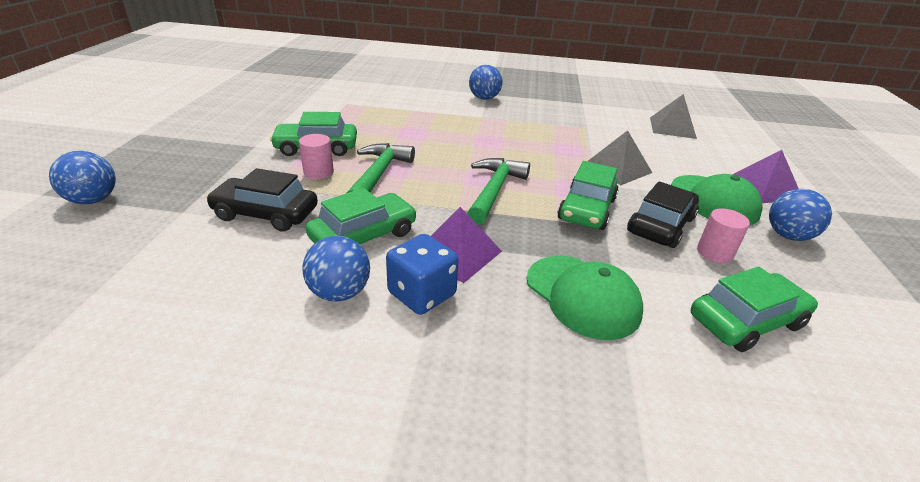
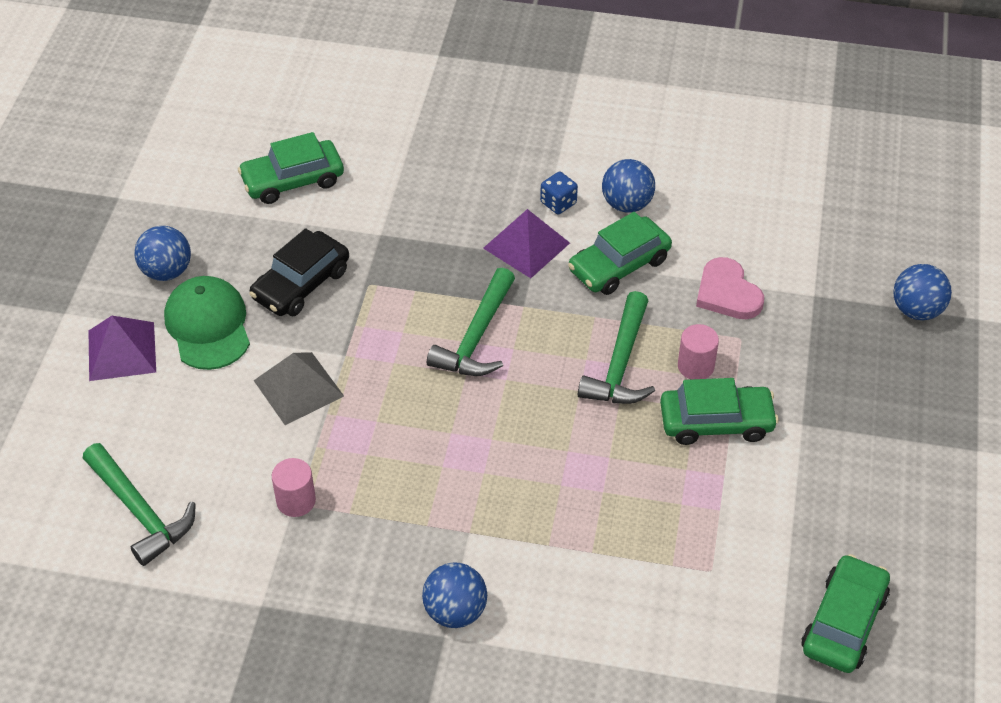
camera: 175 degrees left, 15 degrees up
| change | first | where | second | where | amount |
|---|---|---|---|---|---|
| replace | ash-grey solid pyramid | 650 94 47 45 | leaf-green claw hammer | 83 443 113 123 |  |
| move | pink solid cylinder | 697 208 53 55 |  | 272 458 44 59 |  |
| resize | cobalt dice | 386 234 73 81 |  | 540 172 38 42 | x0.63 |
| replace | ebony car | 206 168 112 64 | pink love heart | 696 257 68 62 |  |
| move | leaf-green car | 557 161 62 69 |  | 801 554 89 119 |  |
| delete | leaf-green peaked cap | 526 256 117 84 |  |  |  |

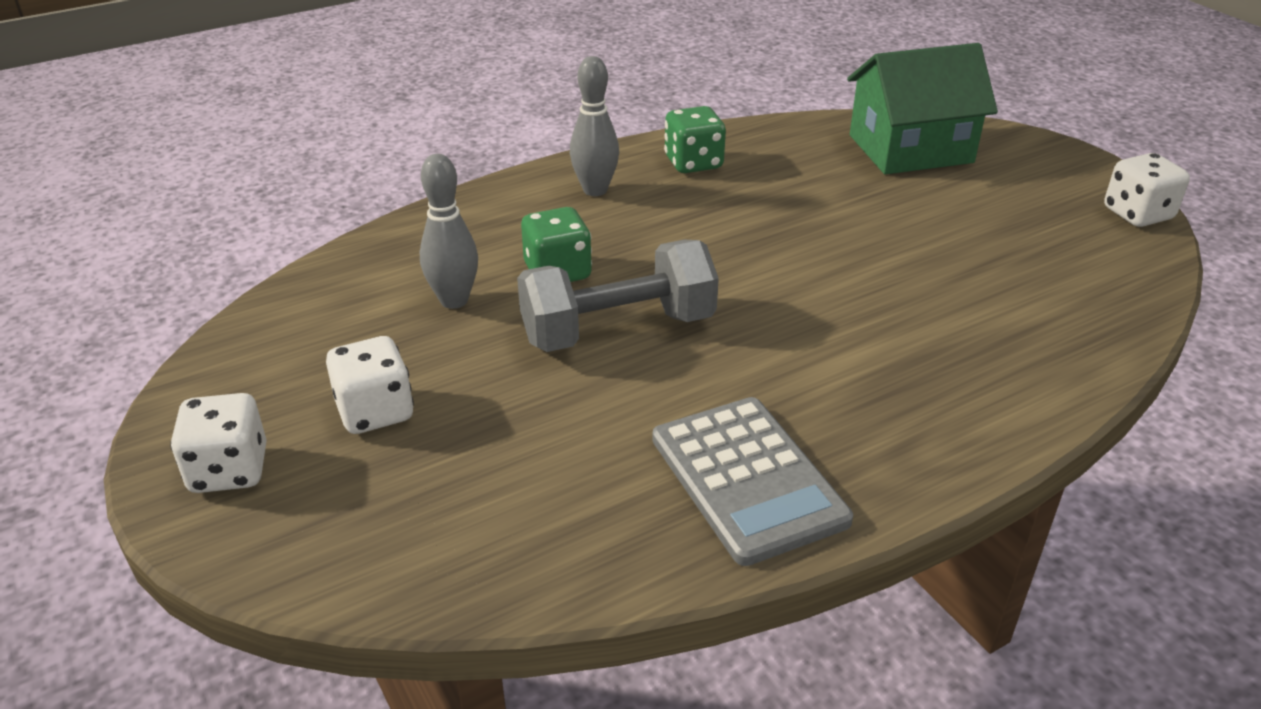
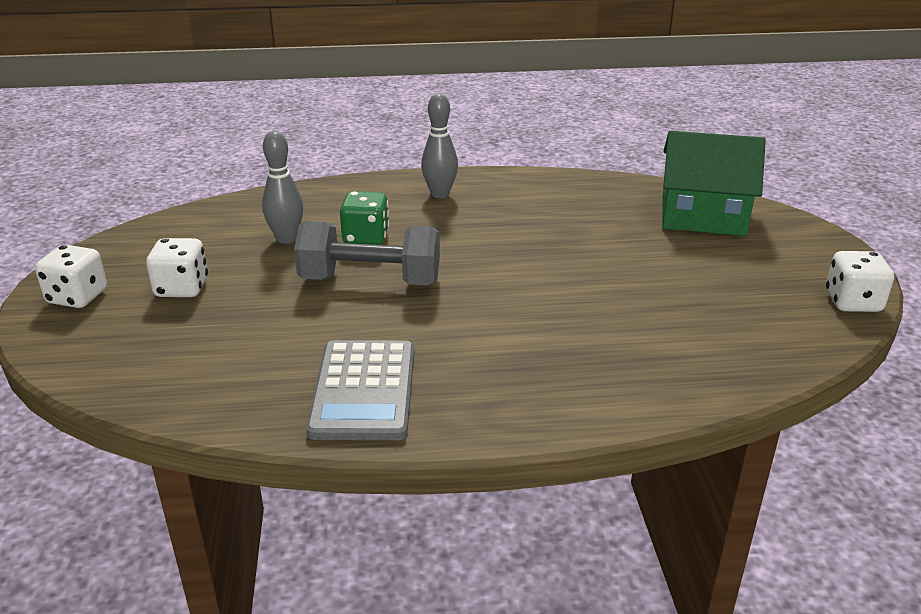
camera: 25 degrees right, 5 degrees down
| change | first | where | second | where | amount |
|---|---|---|---|---|---|
| delete | leaf-green dice | 664 106 62 67 |  |  |  |

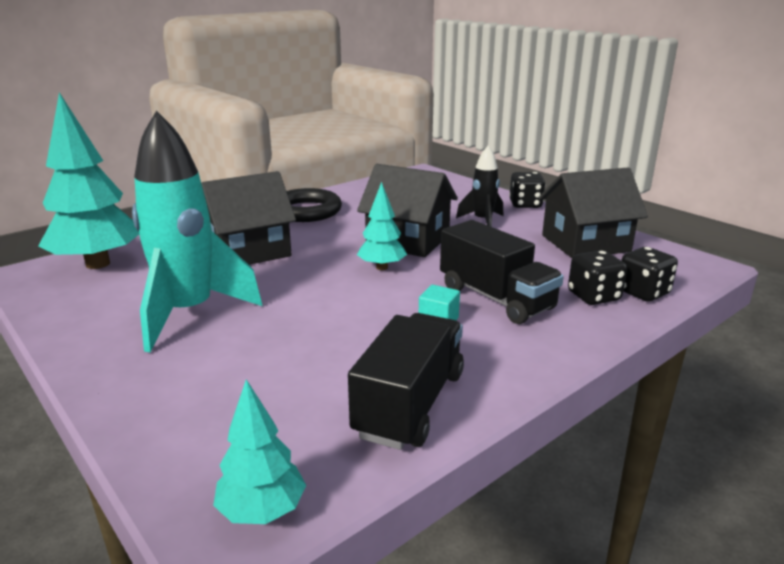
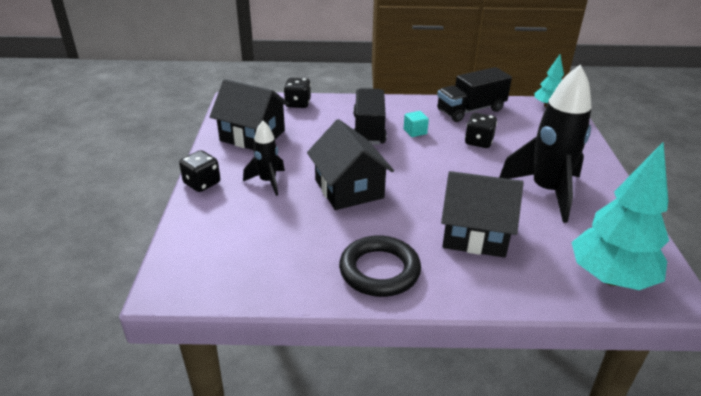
camera: 140 degrees left, 10 degrees up
| change | first | where | second | where | amount |
|---|---|---|---|---|---|
| move | ebony dice | 568 250 59 55 |  | 465 113 32 35 |  |
| recolor | teal toy rocket | 132 111 131 242 | ebony toy rocket | 499 65 92 158 |  |
| delete | teal toy tree | 357 182 50 88 |  |  |  |

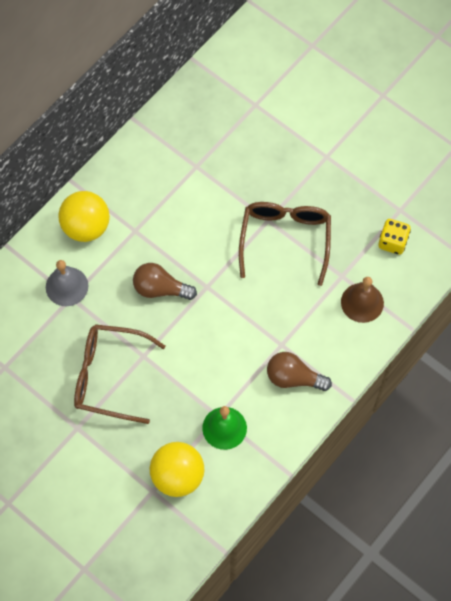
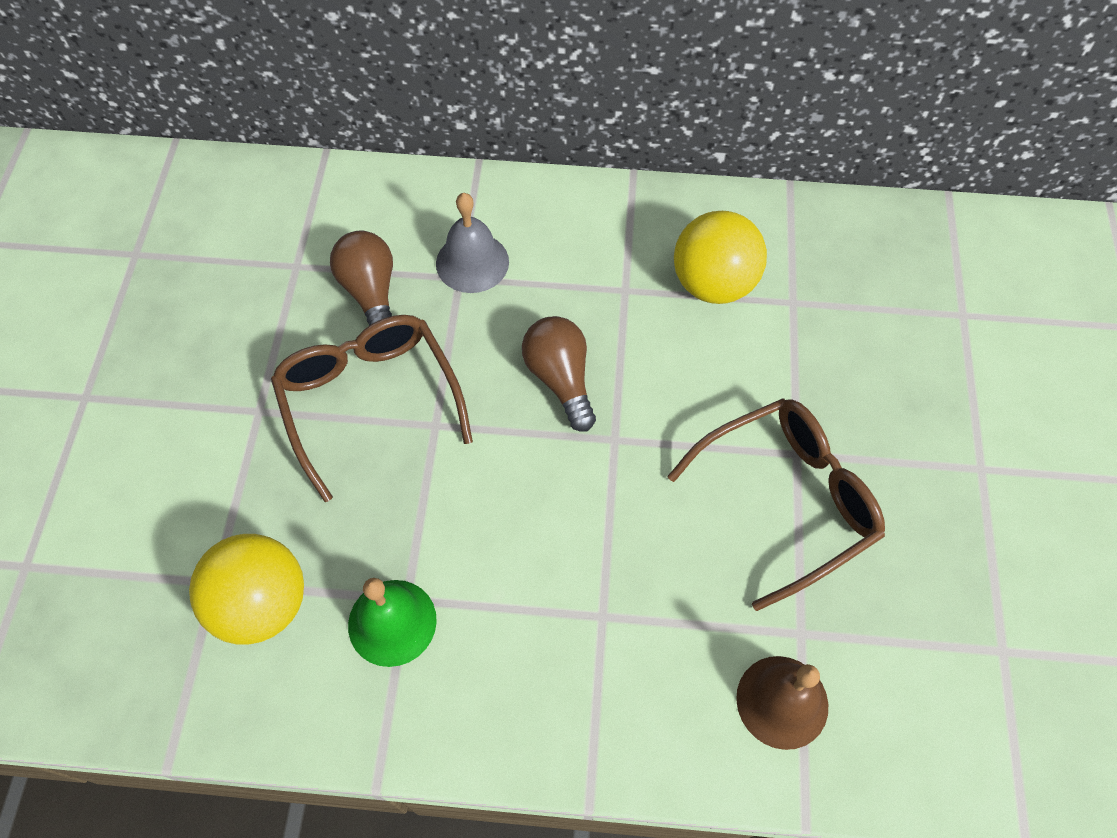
camera: 55 degrees right, 5 degrees down
| change | first | where | second | where | amount |
|---|---|---|---|---|---|
| move | russet lightbulb | 267 352 65 39 |  | 330 231 63 95 |  |
| move | yellow sphere | 58 191 52 51 |  | 674 211 93 93 |  |
| delete | yellow dice | 378 219 33 36 |  |  |  |

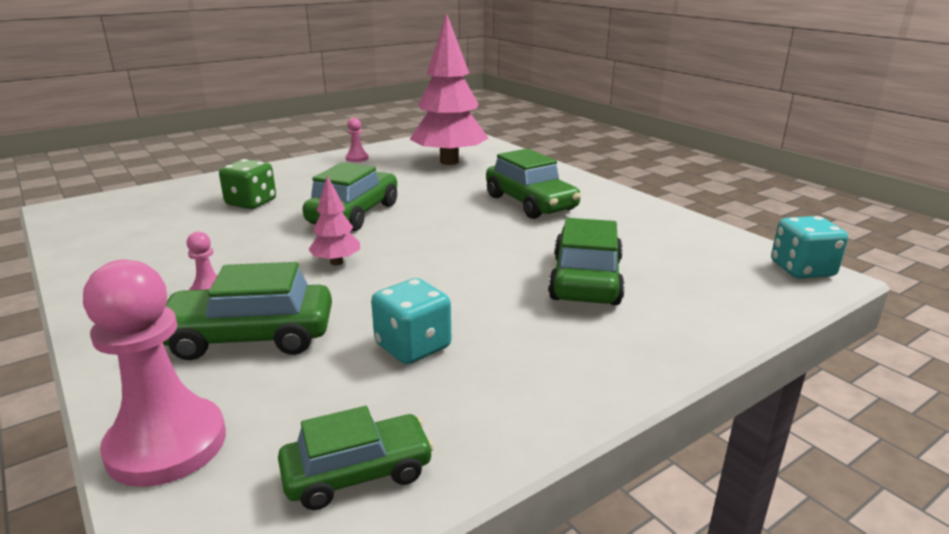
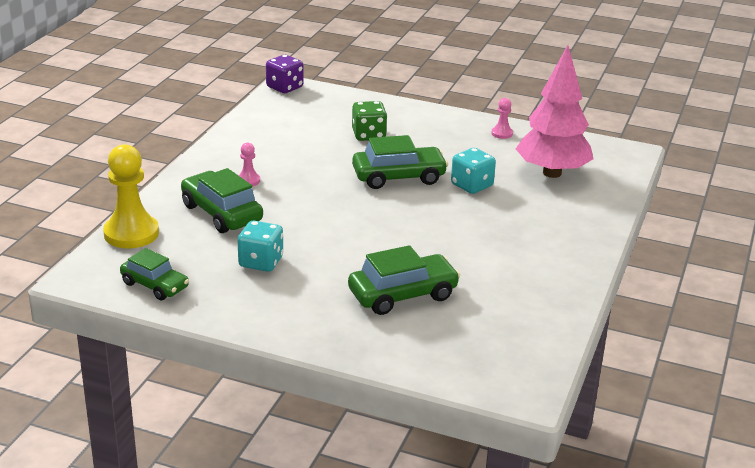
camera: 55 degrees right, 5 degrees up
| change | first | where | second | where | amount |
|---|---|---|---|---|---|
| recolor | pink chess pawn | 83 259 143 228 | yellow chess pawn | 103 144 56 104 |  |
| insert |  |  | royal purple dice | 266 55 37 38 |  |
| move | teal dice | 771 216 77 63 |  | 451 148 45 46 |  |
| delete | pink toy tree | 308 175 52 90 |  |  |  |
| delete | leaf-green car | 486 148 95 71 |  |  |  |

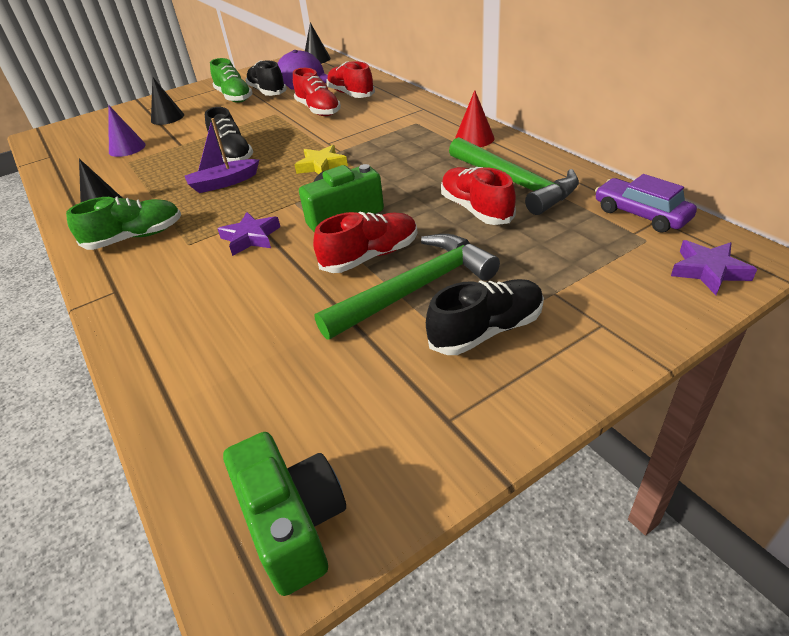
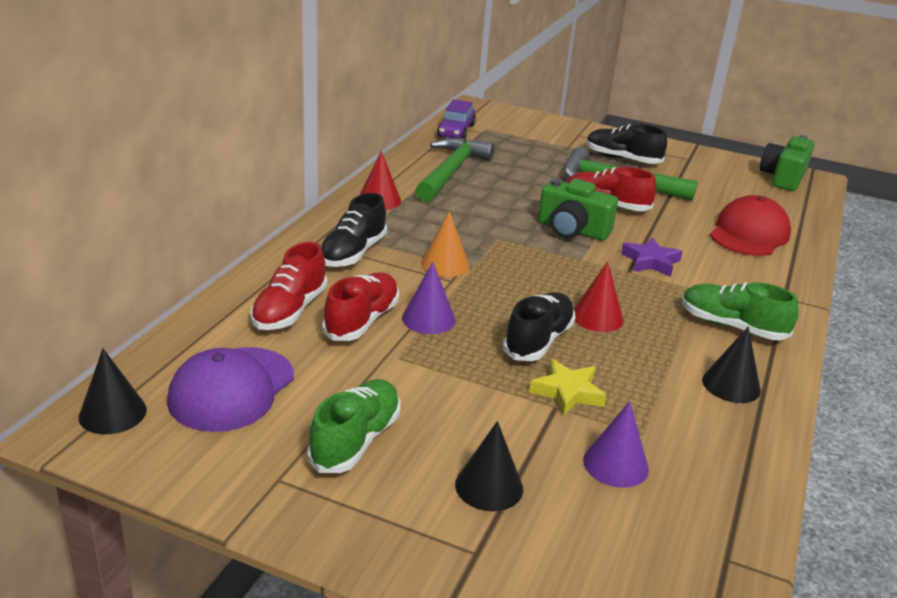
camera: 130 degrees left, 10 degrees down
| change | first | where | second | where | amount |
|---|---|---|---|---|---|
| move | ebony shoe | 245 60 42 36 |  | 321 193 66 74 |  |
| insert |  |  | royal purple cone shape | 402 262 54 72 |  |
| insert |  |  | orange cone shape | 421 211 48 66 |  |
| move | yellow star shape | 294 145 54 30 |  | 529 359 78 57 |  |
| replace | royal purple sailboat | 185 118 74 75 | scarlet cone shape | 574 261 50 71 |  |
| insert |  |  | scarlet peaked cap | 710 195 81 61 |  |
| delete | scarlet shoe | 441 167 75 58 |  |  |  |
| delete | royal purple star shape | 671 240 86 55 |  |  |  |

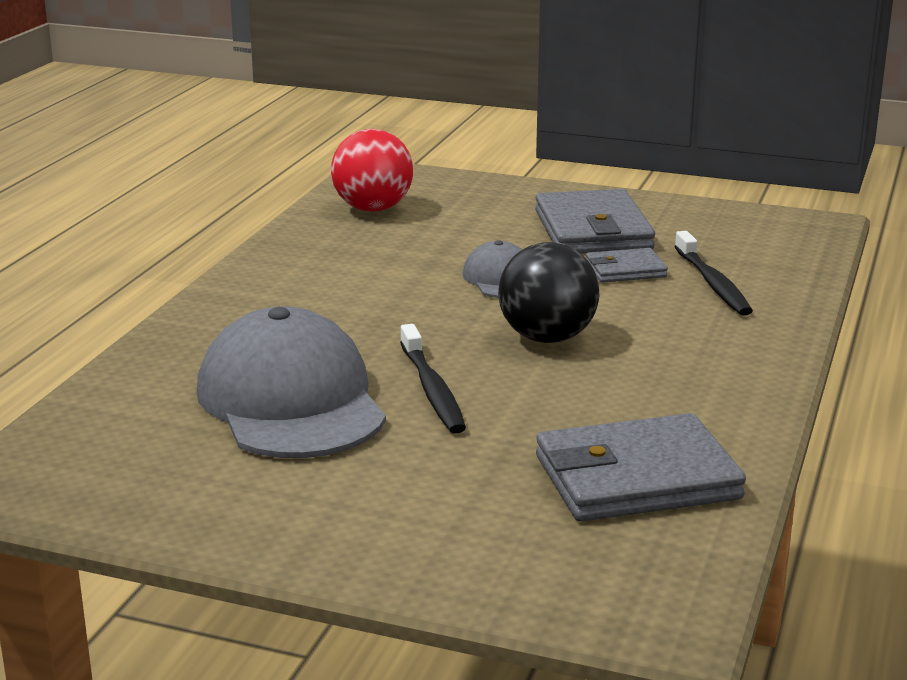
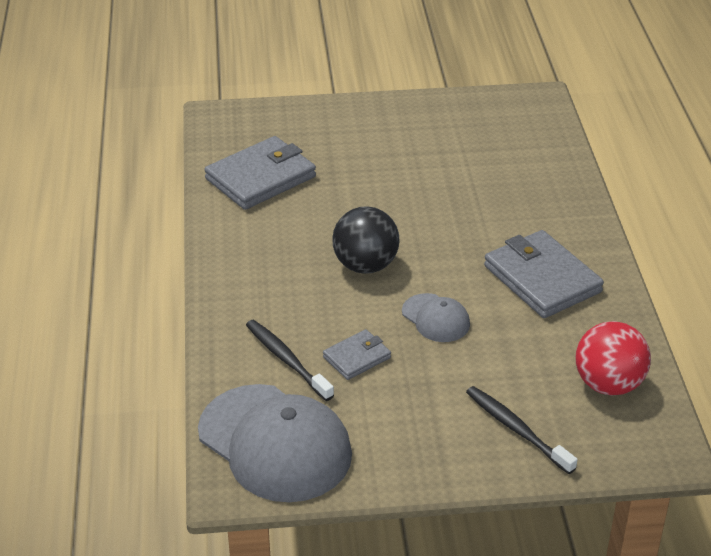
camera: 155 degrees right, 15 degrees up
| change | first | where | second | where | amount |
|---|---|---|---|---|---|
| move | ash-grey peaked cap | 196 307 190 151 |  | 198 384 154 118 |  |
| move | ebony tooth brush | 400 324 66 110 |  | 466 386 112 88 |  |
| move | ash-grey wallet | 535 189 120 65 |  | 484 230 120 88 |  |

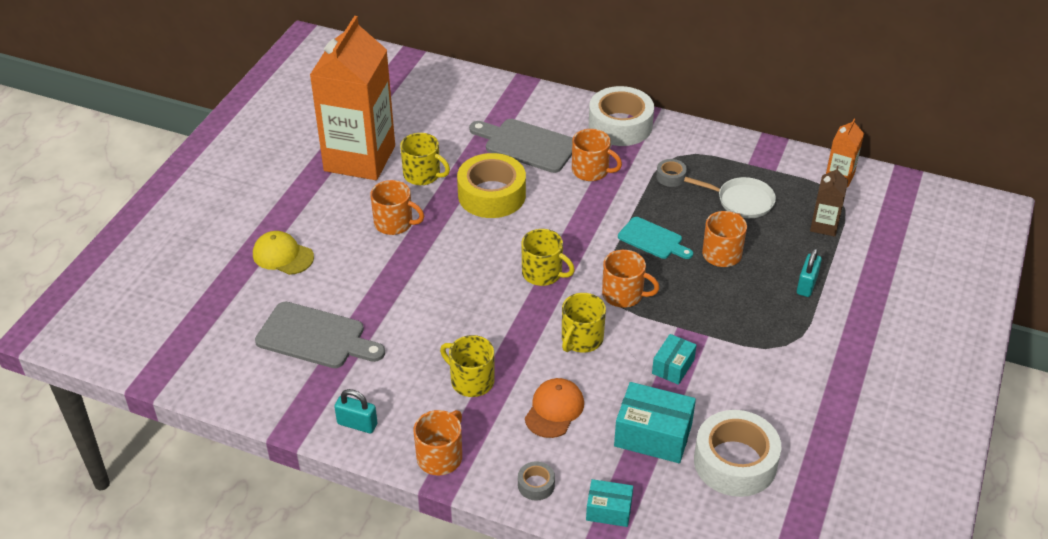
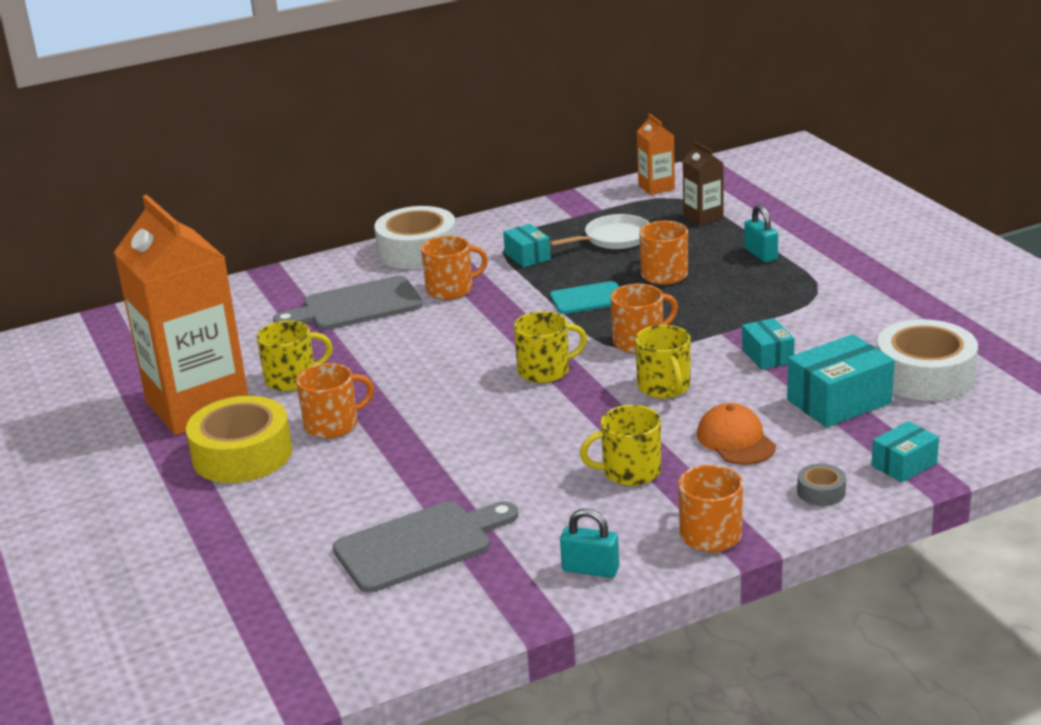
camera: 45 degrees left, 15 degrees down
| change | first | where | second | where | amount |
|---|---|---|---|---|---|
| move | yellow tape | 457 153 69 65 |  | 186 396 106 87 |  |
| replace | ash-grey tape | 656 159 31 28 | teal parcel | 503 224 48 44 |  |
| rotate | teal lock | 334 389 43 44 |  | 560 509 59 69 | 45 degrees clockwise |
| delete | yellow peaked cap | 253 231 61 44 |  |  |  |

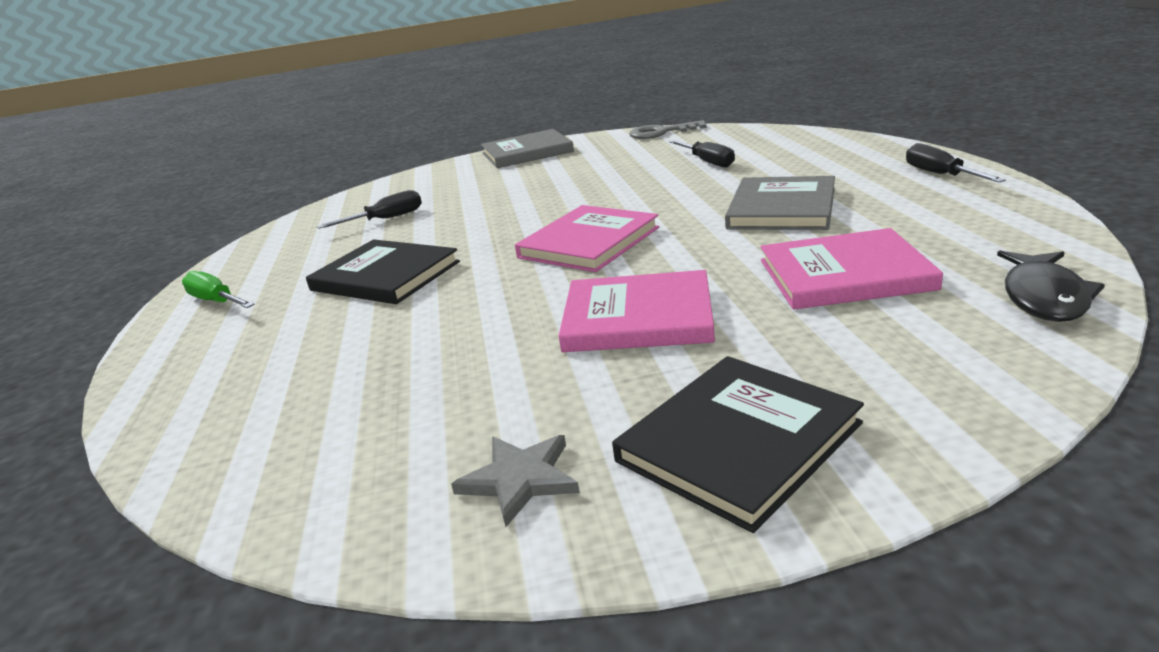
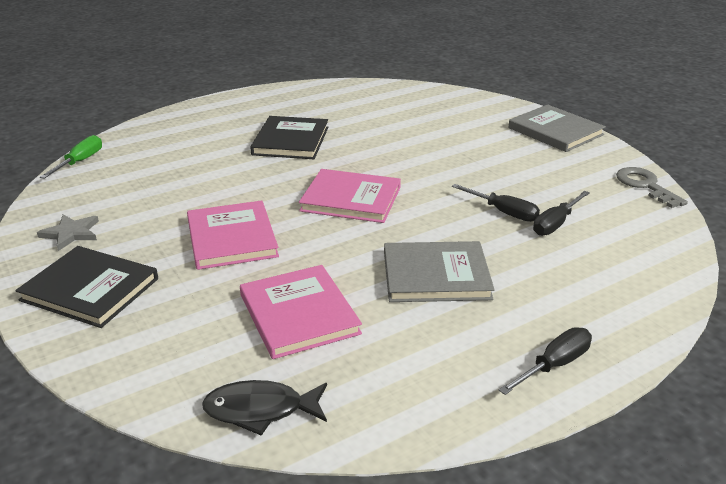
camera: 65 degrees right, 5 degrees up
| change | first | where | second | where | amount |
|---|---|---|---|---|---|
| move | leaf-green screwdriver | 182 271 73 37 |  | 40 135 62 44 |  |
| move | ebony screwdriver | 317 190 105 39 |  | 452 184 88 38 |  |

